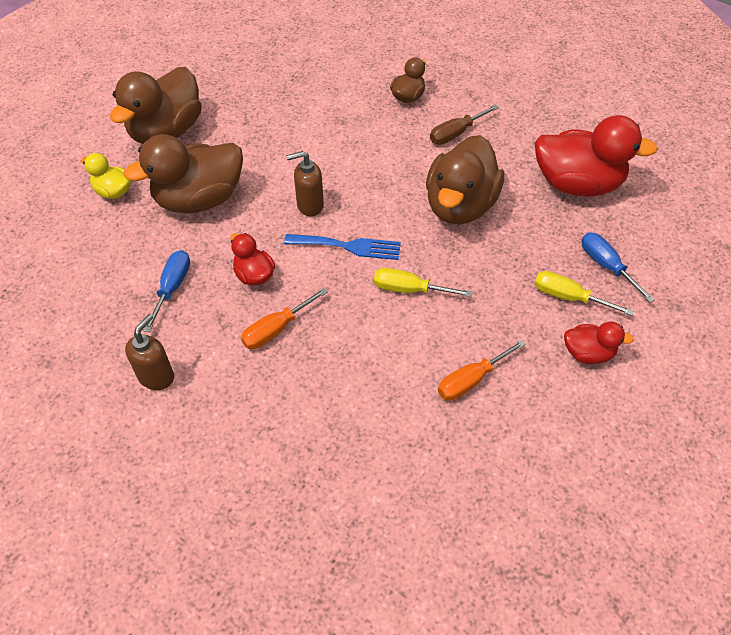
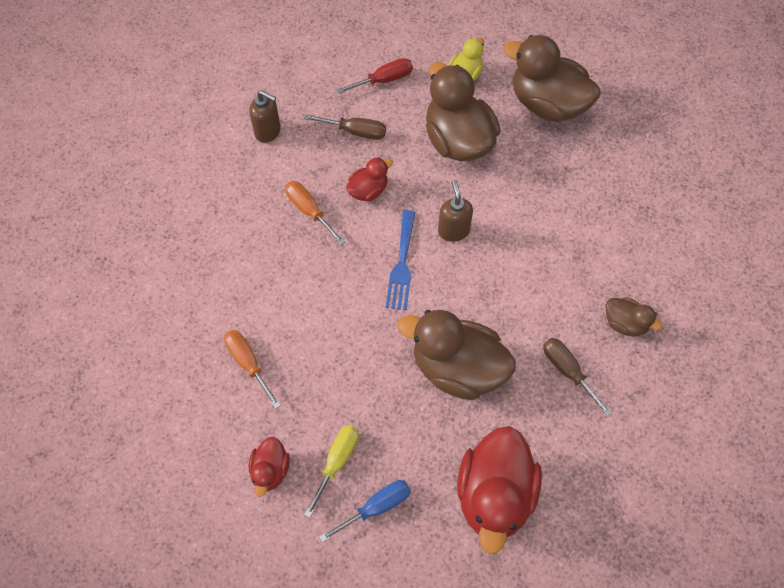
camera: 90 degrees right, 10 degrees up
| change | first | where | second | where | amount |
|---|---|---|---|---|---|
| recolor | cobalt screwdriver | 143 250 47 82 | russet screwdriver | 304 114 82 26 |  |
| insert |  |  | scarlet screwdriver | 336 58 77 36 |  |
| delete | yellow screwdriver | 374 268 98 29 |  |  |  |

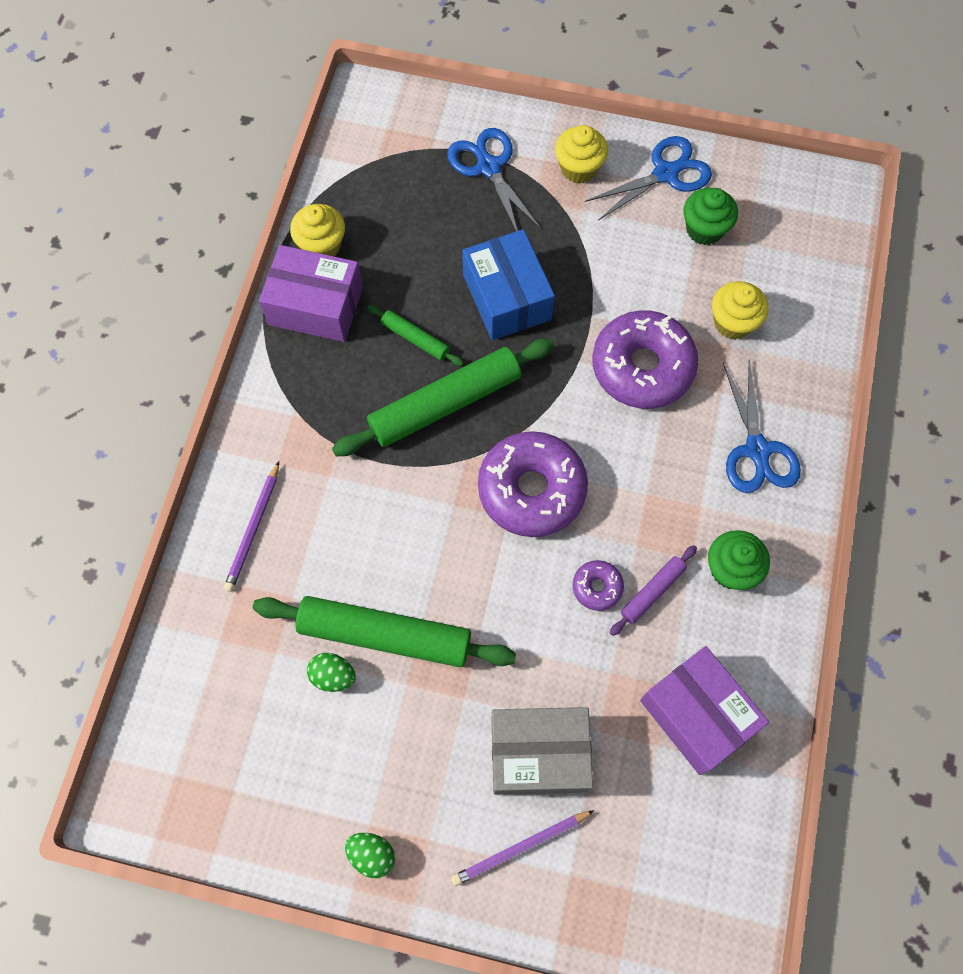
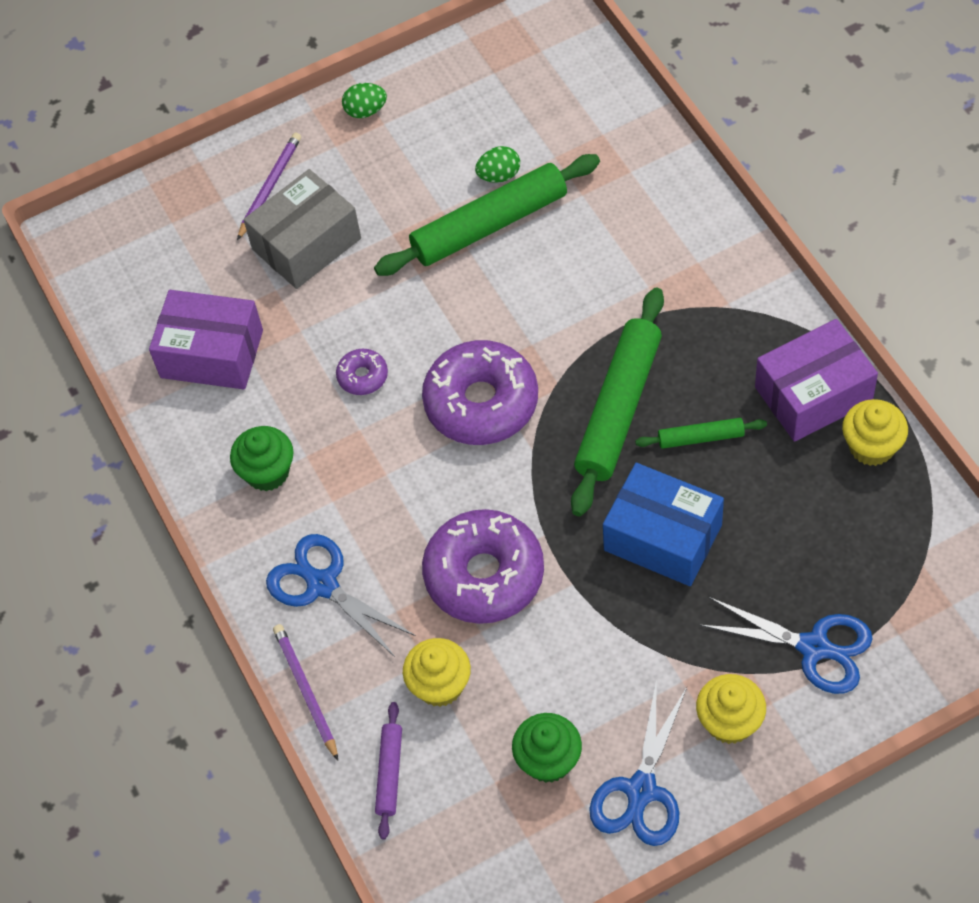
camera: 145 degrees right, 10 degrees down
| change | first | where | second | where | amount |
|---|---|---|---|---|---|
| move | royal purple lead pencil | 224 461 55 131 |  | 273 624 65 136 |  |
| move | royal purple dough roller | 610 545 87 91 |  | 375 702 27 138 |  |

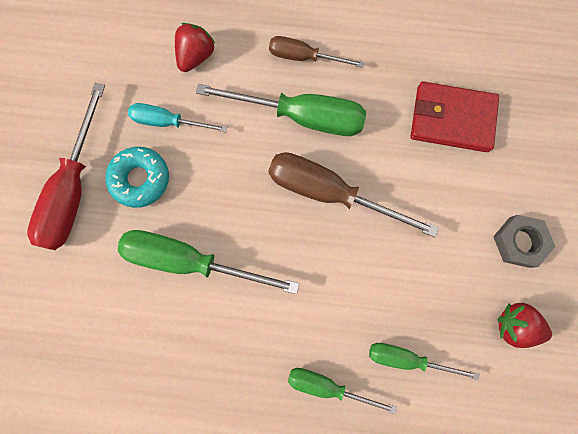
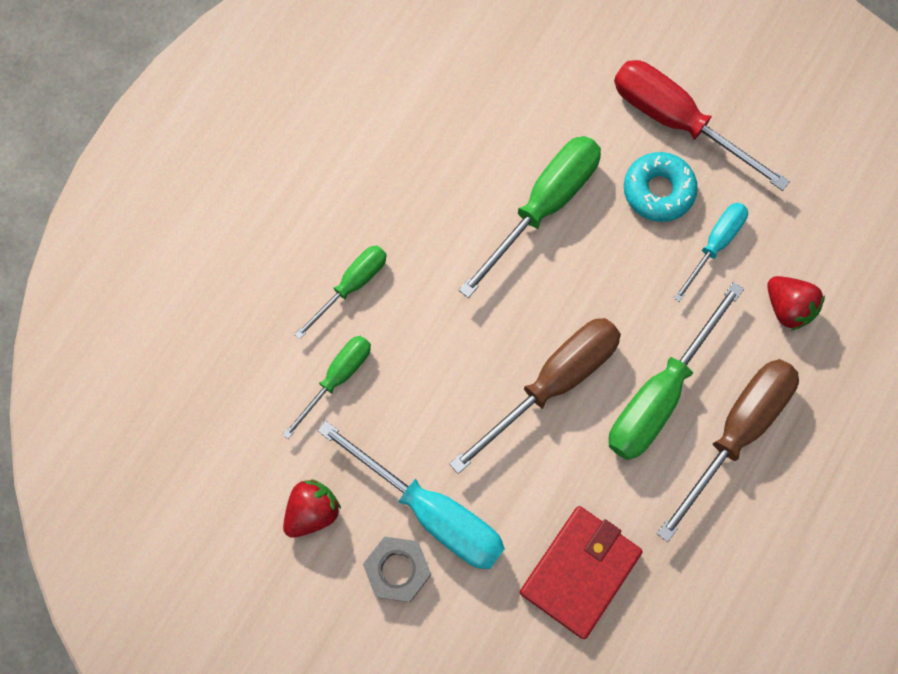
camera: 115 degrees right, 5 degrees down
| change | first | where | second | where | amount |
|---|---|---|---|---|---|
| insert |  |  | teal screwdriver | 317 421 188 148 |  |
| resize | russet screwdriver | 269 36 96 32 |  | 657 359 142 183 | x1.71 |

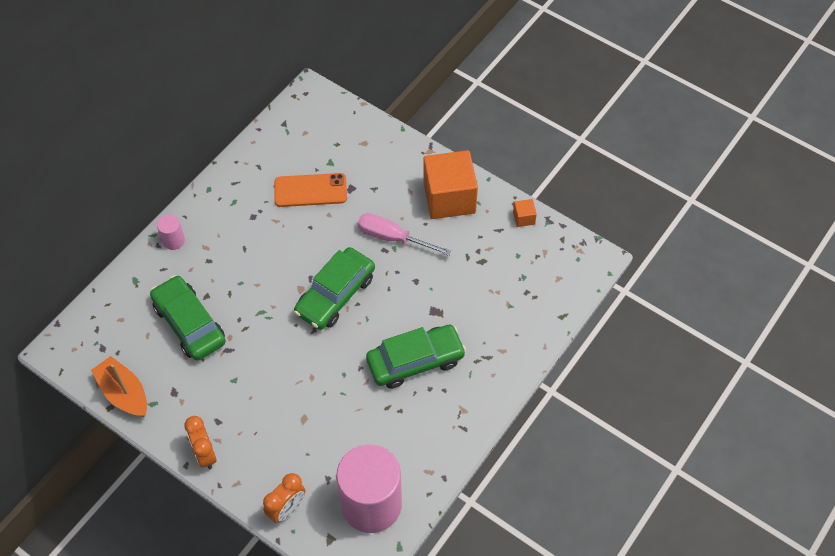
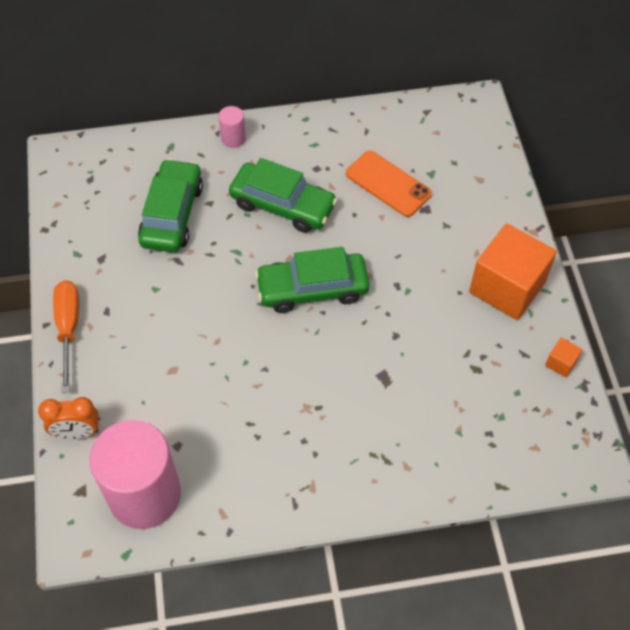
camera: 45 degrees right, 0 degrees up
| change | first | where | second | where | amount |
|---|---|---|---|---|---|
| replace | orange alarm clock | 184 416 32 53 | orange screwdriver | 53 280 26 113 |  |
| move | leaf-green car | 366 325 100 64 |  | 229 158 108 75 |  |
| delete | orange sailboat | 91 356 56 61 |  |  |  |
| delete | pink screwdriver | 358 213 94 43 |  |  |  |

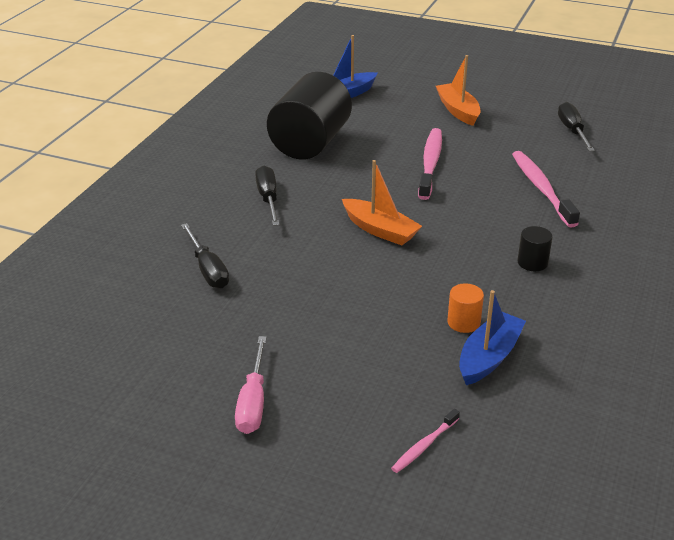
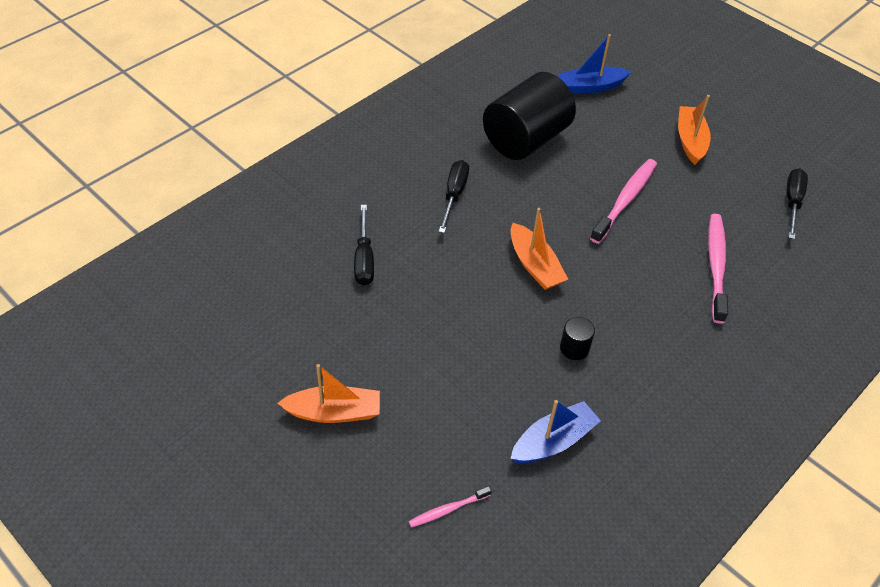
camera: 20 degrees right, 15 degrees up
| change | first | where | second | where | amount |
|---|---|---|---|---|---|
| replace | pink screwdriver | 235 336 32 98 | orange sailboat | 278 364 102 59 |  |
| move | ebony solid cylinder | 518 226 35 45 |  | 560 317 35 43 |  |
| delete | orange solid cylinder | 447 283 37 50 |  |  |  |

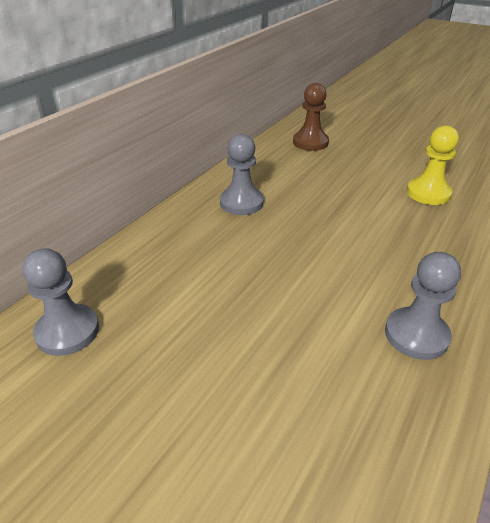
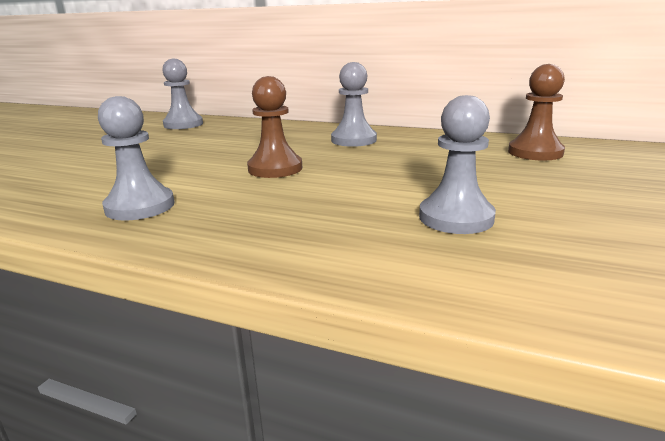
camera: 80 degrees right, 15 degrees down
| change | first | where | second | where | amount |
|---|---|---|---|---|---|
| insert |  |  | russet chess pawn | 247 76 55 102 |  |
| recolor | yellow chess pawn | 407 126 52 79 | ash-grey chess pawn | 419 95 77 139 |  |

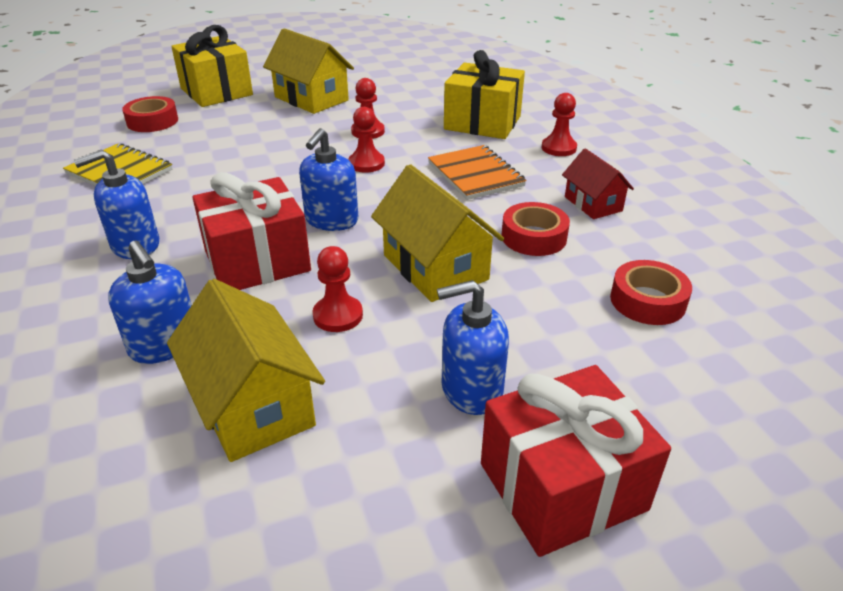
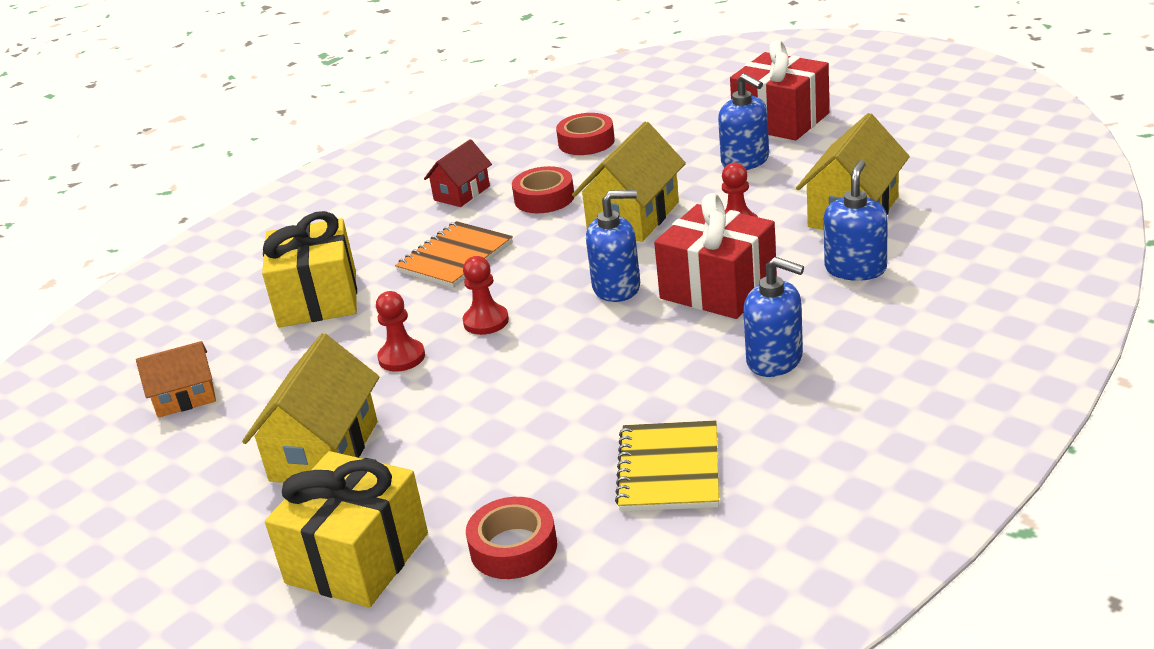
camera: 115 degrees left, 5 degrees down
| change | first | where | second | where | amount |
|---|---|---|---|---|---|
| insert |  |  | orange house | 136 341 80 77 |  |
| delete | scarlet chess pawn | 542 93 35 63 |  |  |  |

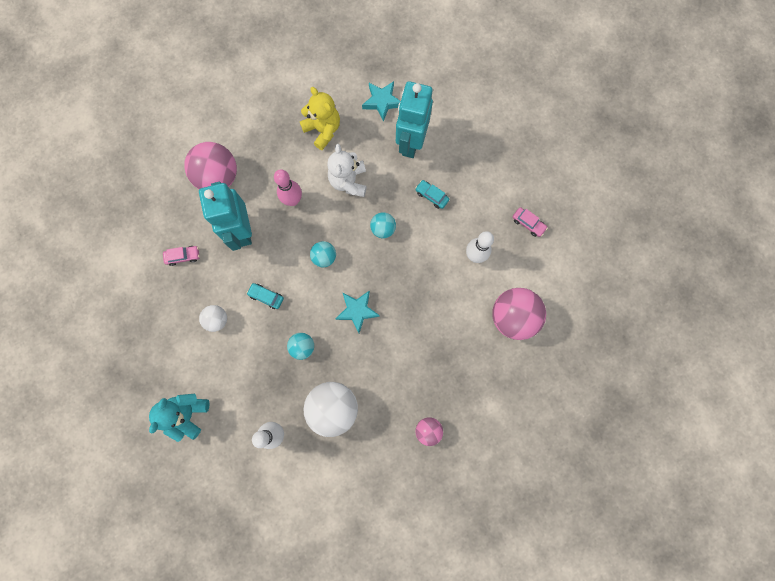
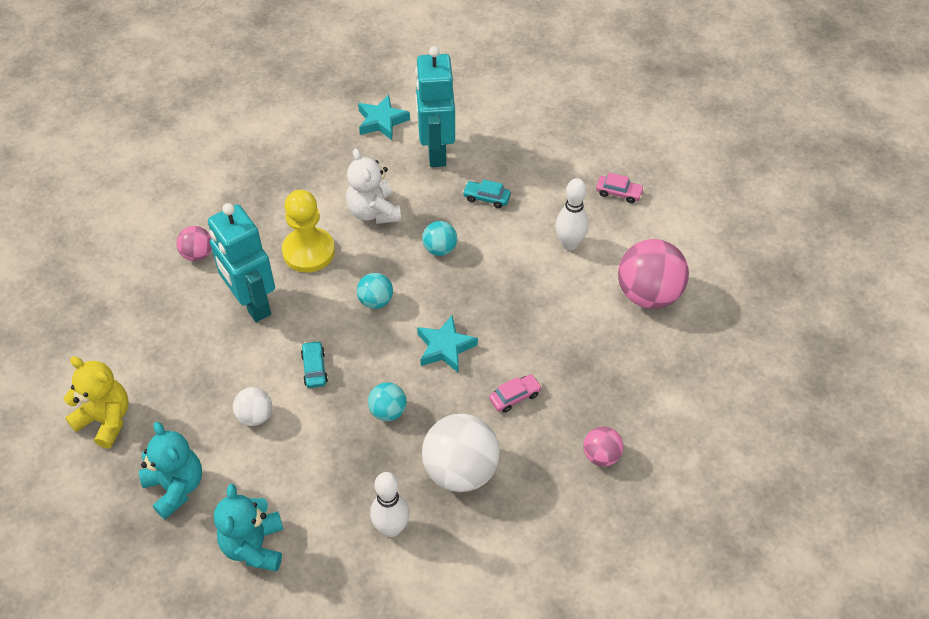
camera: 20 degrees left, 25 degrees down
| change | first | where | second | where | amount |
|---|---|---|---|---|---|
| move | yellow teddy bear | 300 87 40 63 |  | 64 356 65 93 |  |
| insert |  |  | teal teddy bear | 139 422 63 97 |  |
| resize | pink sphere | 184 142 53 47 |  | 176 226 36 35 | x0.52 |
| replace | pink bowling pin | 274 169 28 37 | yellow chess pawn | 282 190 53 83 |  |
| rotate | teal car | 247 283 37 26 |  | 301 341 27 47 | 75 degrees clockwise |
| move | pink car | 163 246 37 20 |  | 489 374 53 39 |  |

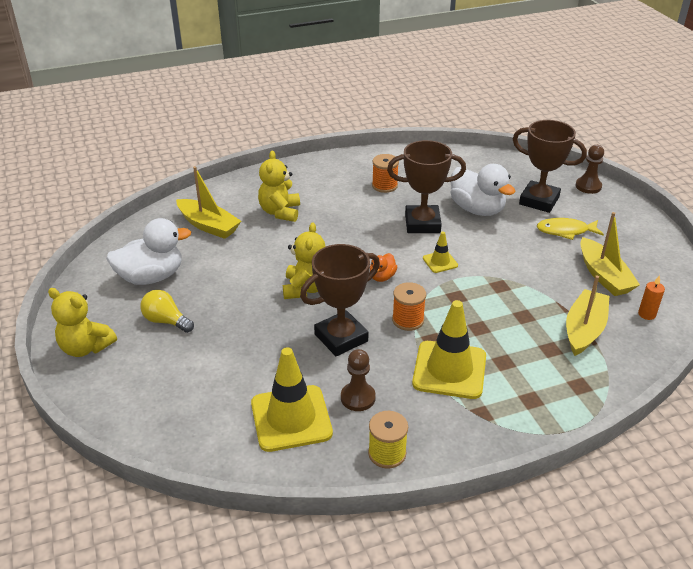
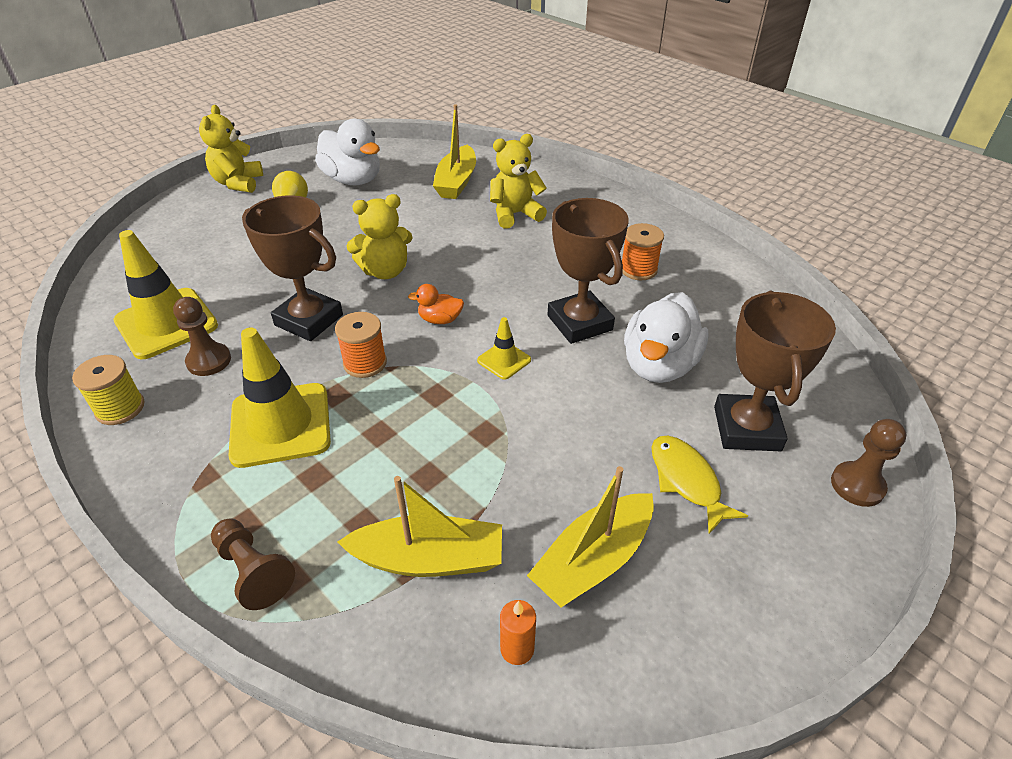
camera: 65 degrees right, 5 degrees up
| change | first | where | second | where | amount |
|---|---|---|---|---|---|
| insert |  |  | russet chess pawn | 211 518 84 92 |  |

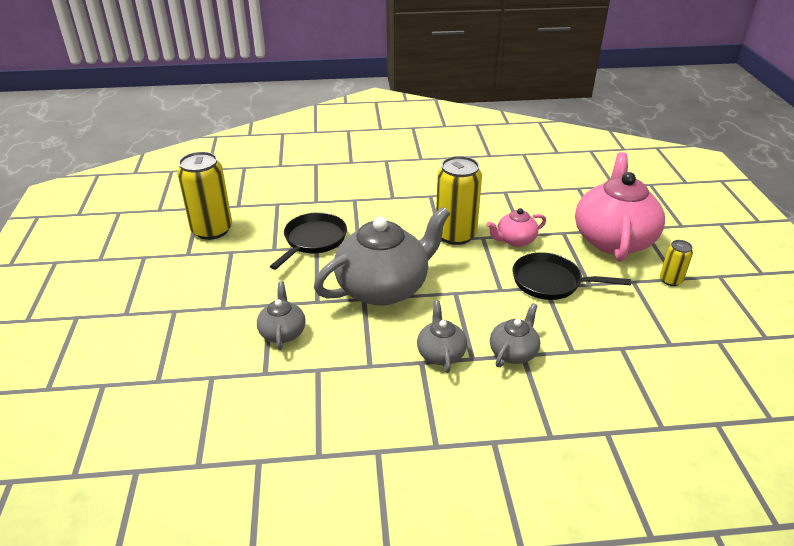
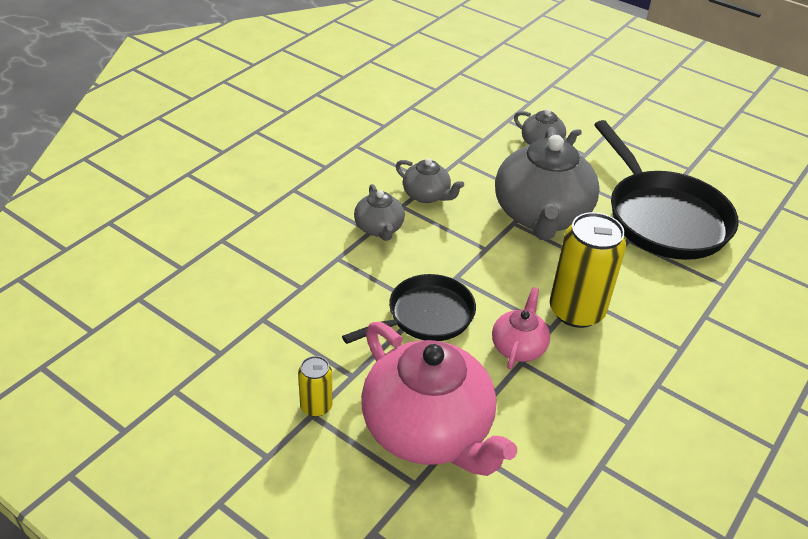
camera: 130 degrees right, 5 degrees up
| change | first | where | second | where | amount |
|---|---|---|---|---|---|
| resize | ebony frying pan | 270 212 77 58 |  | 594 120 145 140 | x1.63 |
| delete | yellow tin | 177 152 55 88 |  |  |  |

